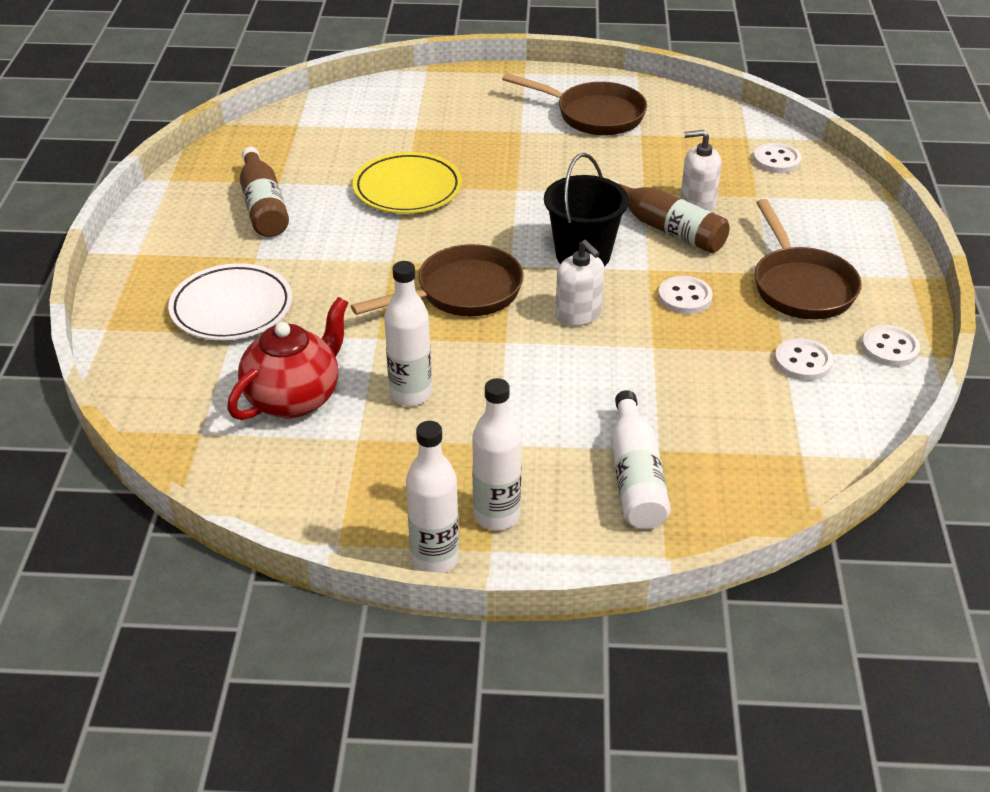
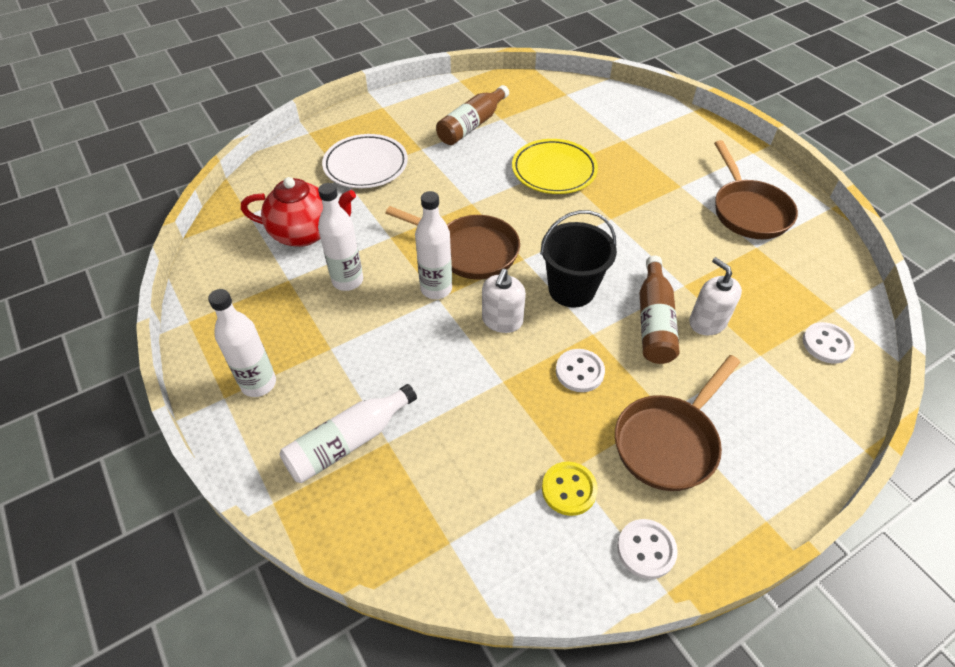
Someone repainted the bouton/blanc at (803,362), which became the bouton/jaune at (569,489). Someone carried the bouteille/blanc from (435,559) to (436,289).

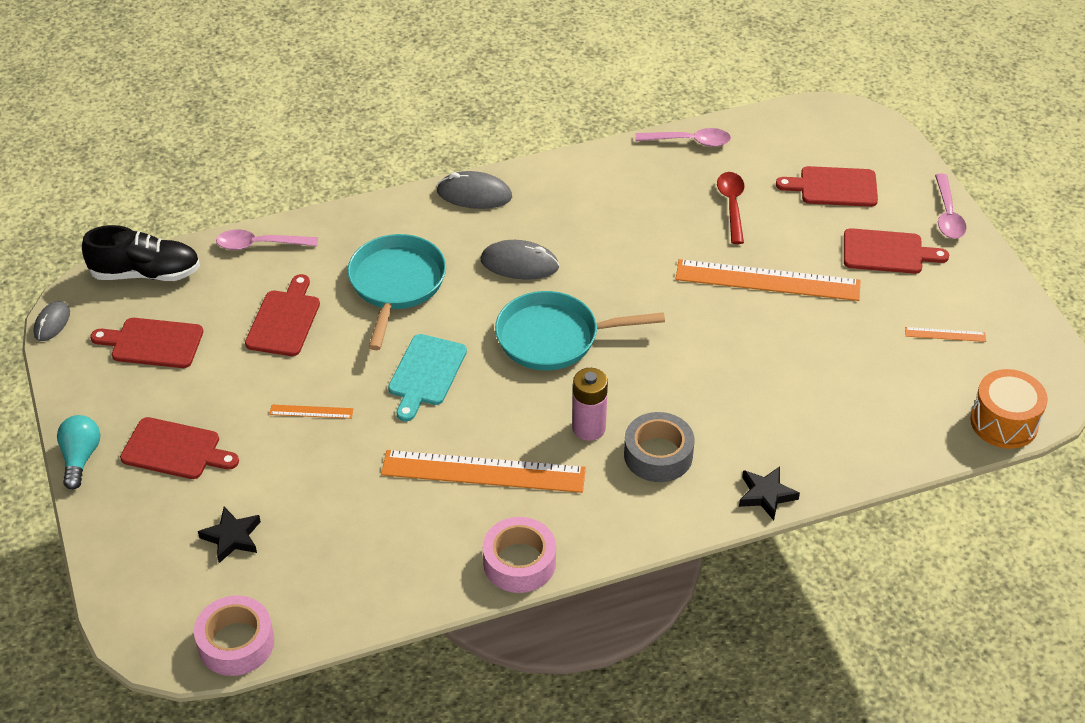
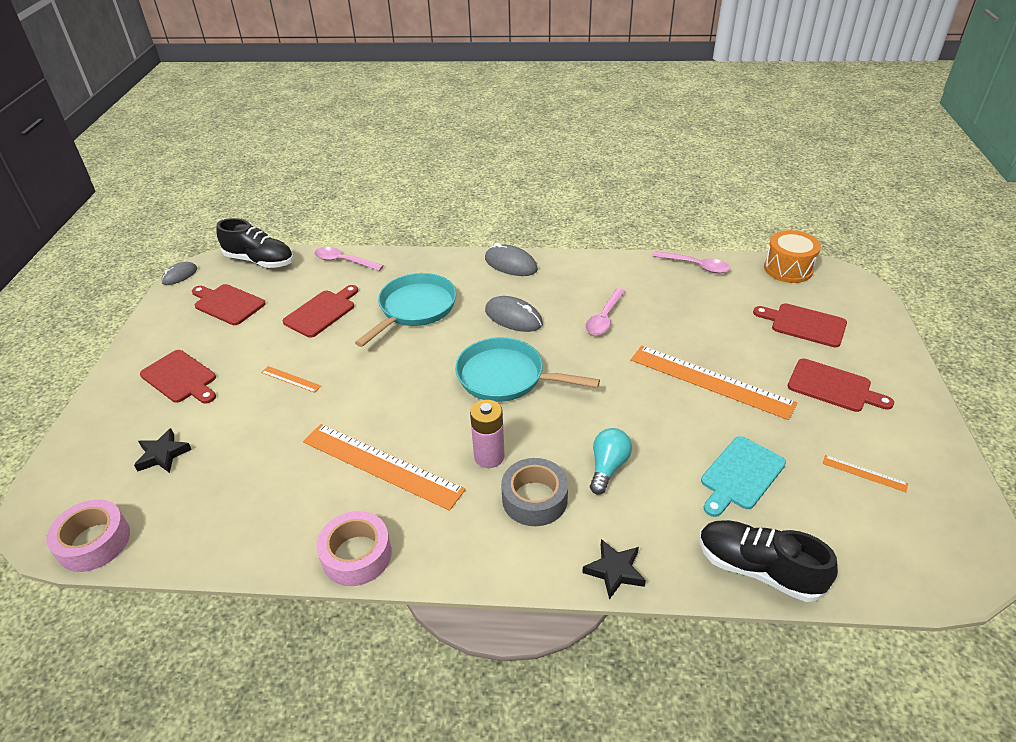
Someone took away the cuillère/rouge at (732,206). Someone carried the cuillère/rose from (947,214) to (604,318). Someone carried the planche à découper/turquoise from (426,373) to (740,475). Someone carried the tambour/orange from (1004,422) to (788,269). Someone carried the ampoule/turquoise from (80,458) to (608,467). Someone put down the chaussure/noir at (758,569).

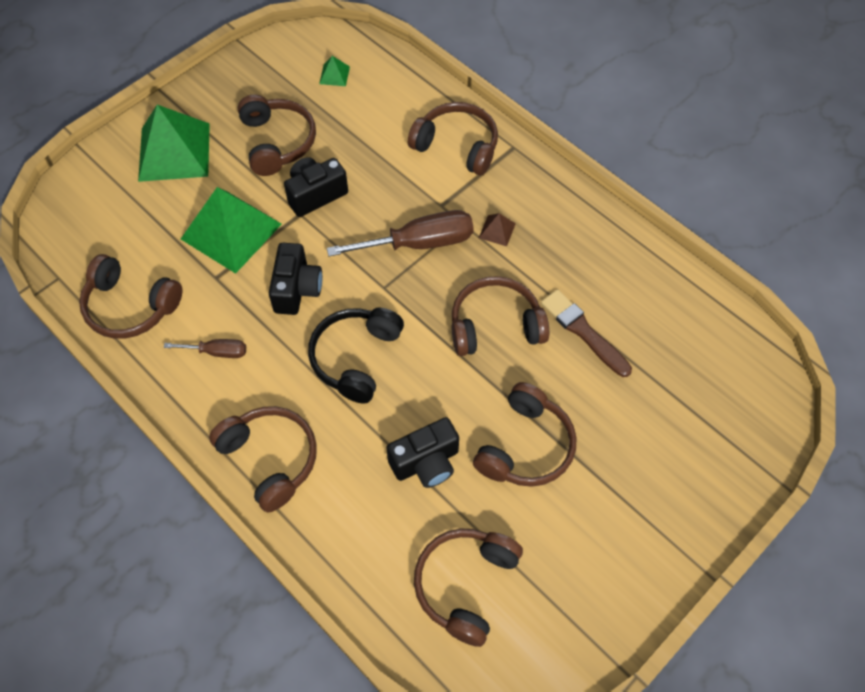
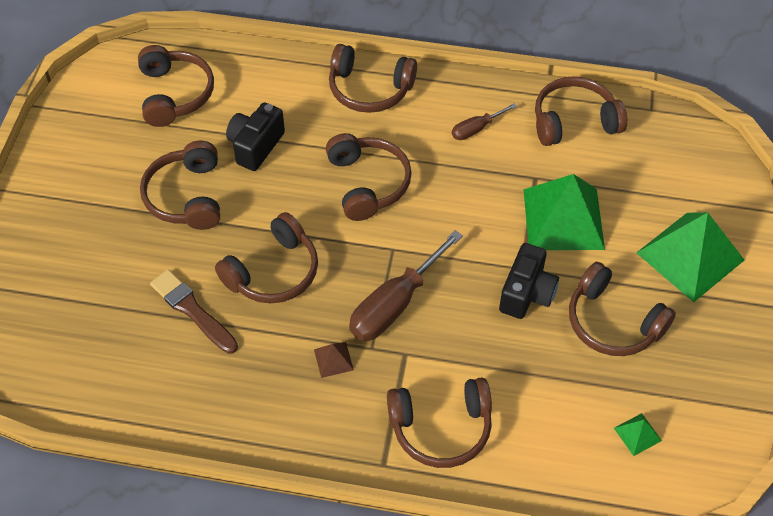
Someone took away the appareil photo/noir at (297,289). Someone rotated the pinceau/marron at (583,332) by 150 degrees counterclockwise. Someone repainted the casque audio/noir at (355,358), which became the casque audio/marron at (368,183).

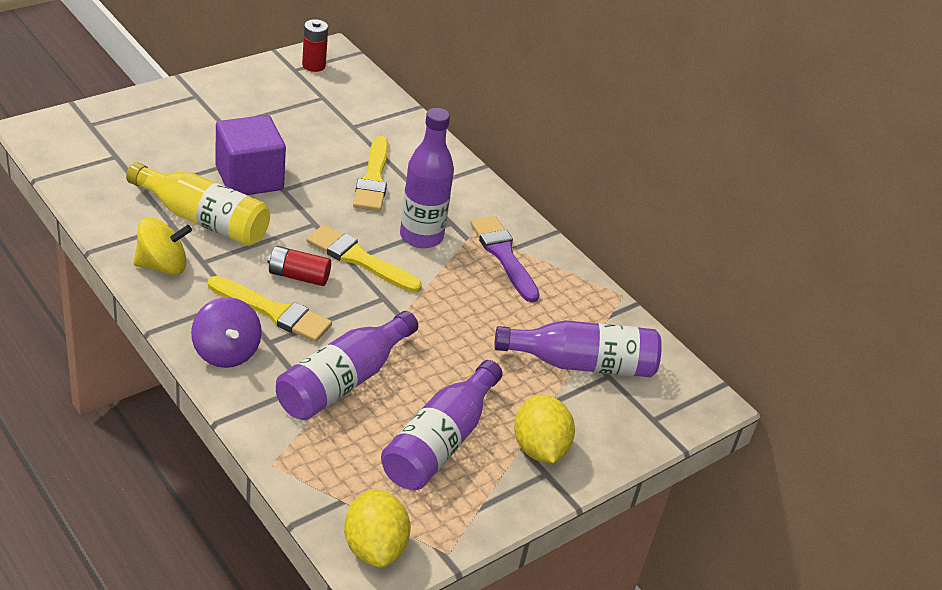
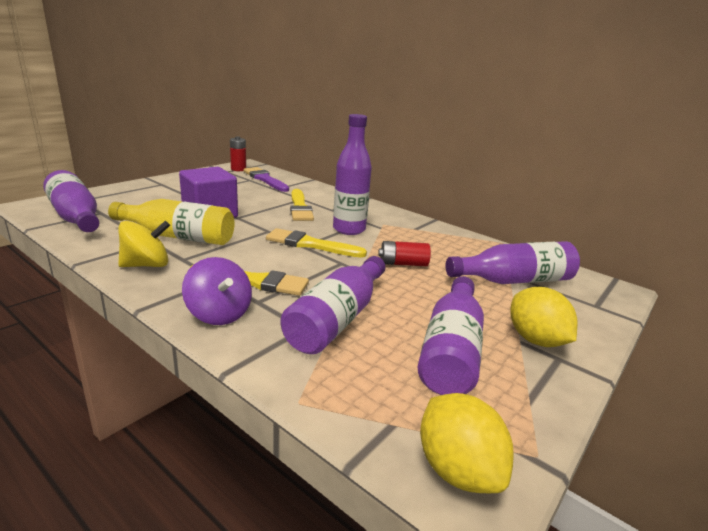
Someone carried the pinceau/violet from (503,255) to (265,179). Someone carried the pile/rouge from (298,276) to (403,264). Someone put down the bouteille/violet at (75,217).

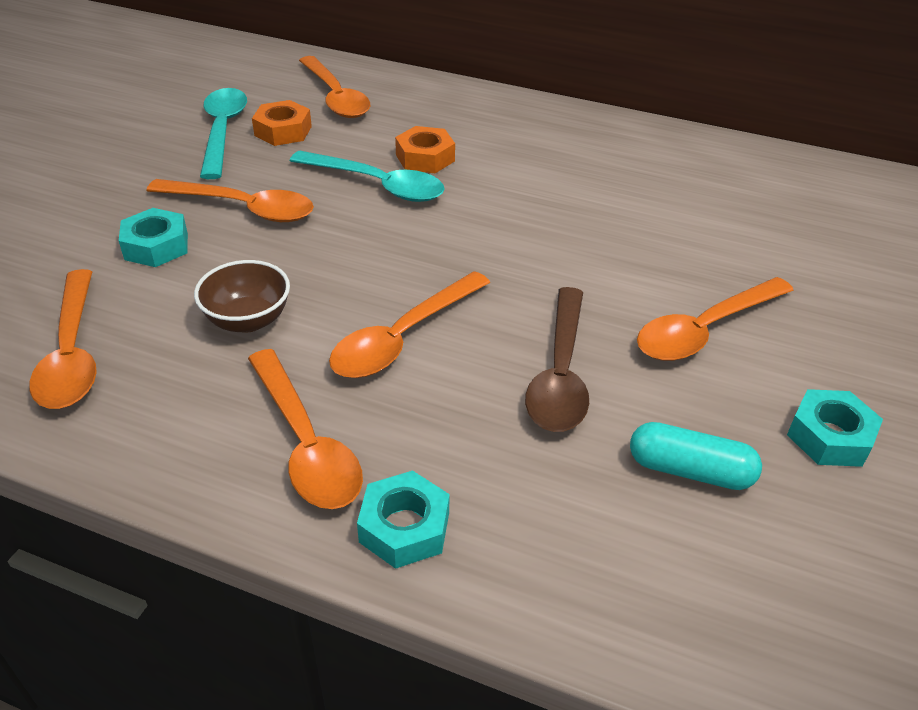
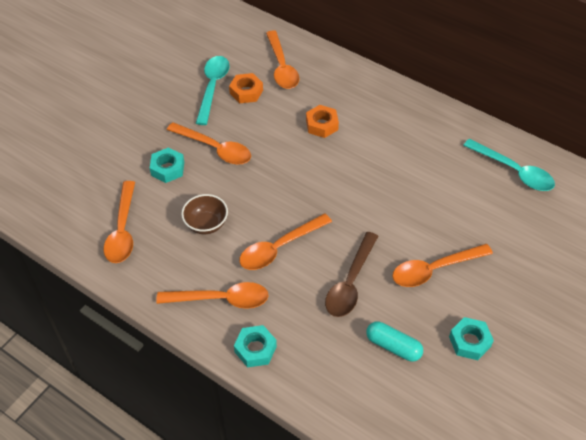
Someone carried the cuillère/turquoise from (377,185) to (514,171). Someone rotated the cuillère/orange at (306,443) by 75 degrees counterclockwise.

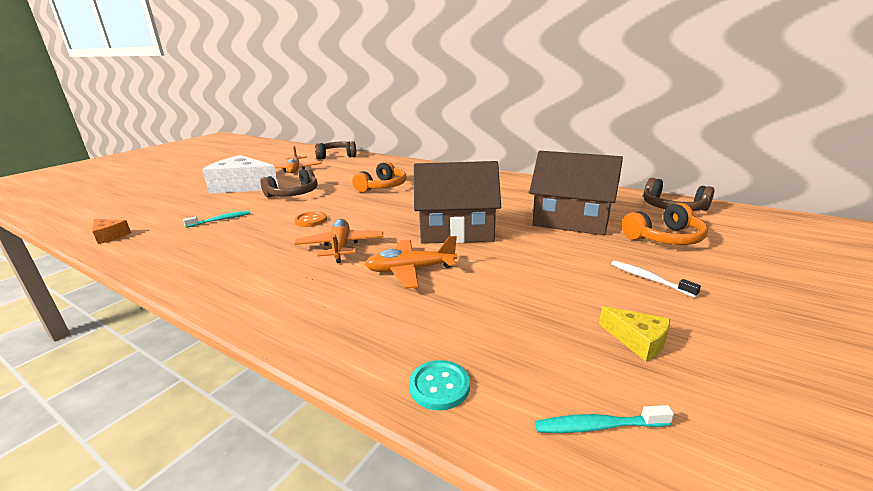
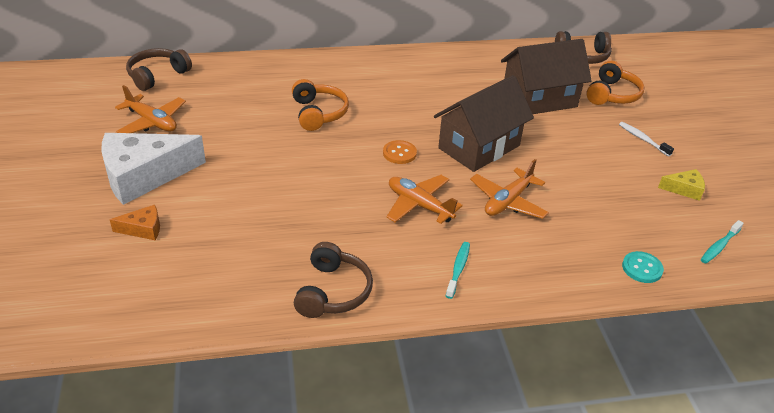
Someone carried the casque audio/marron from (293,194) to (332,291). Someone carried the brosse à dents/turquoise from (221,220) to (458,269). Someone carried the bouton/orange from (311,220) to (399,153). Someone carried the fromage/orange from (110,236) to (143,229). Someone rotated the brosse à dents/blanc at (648,279) by 45 degrees clockwise.

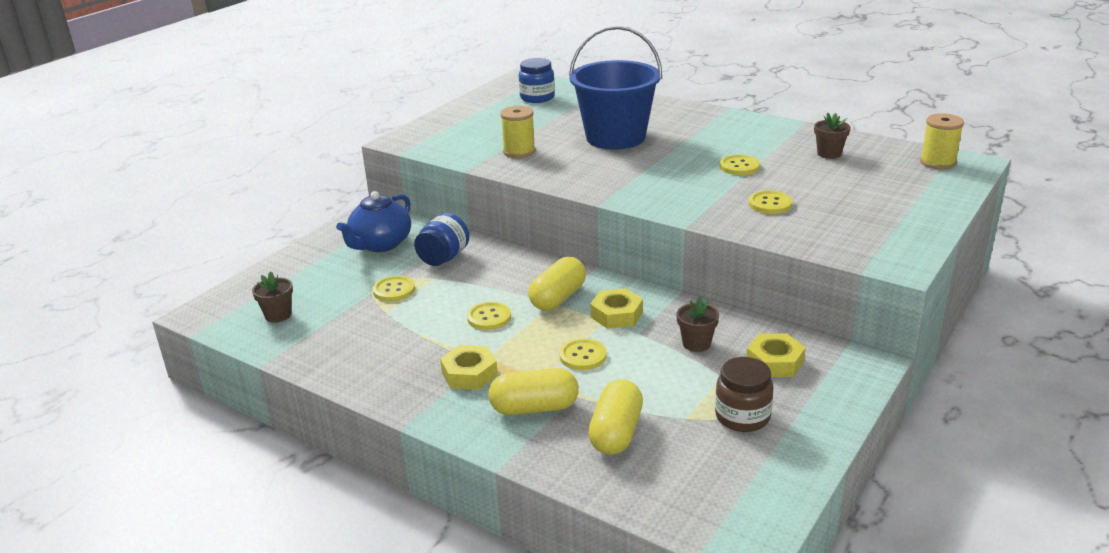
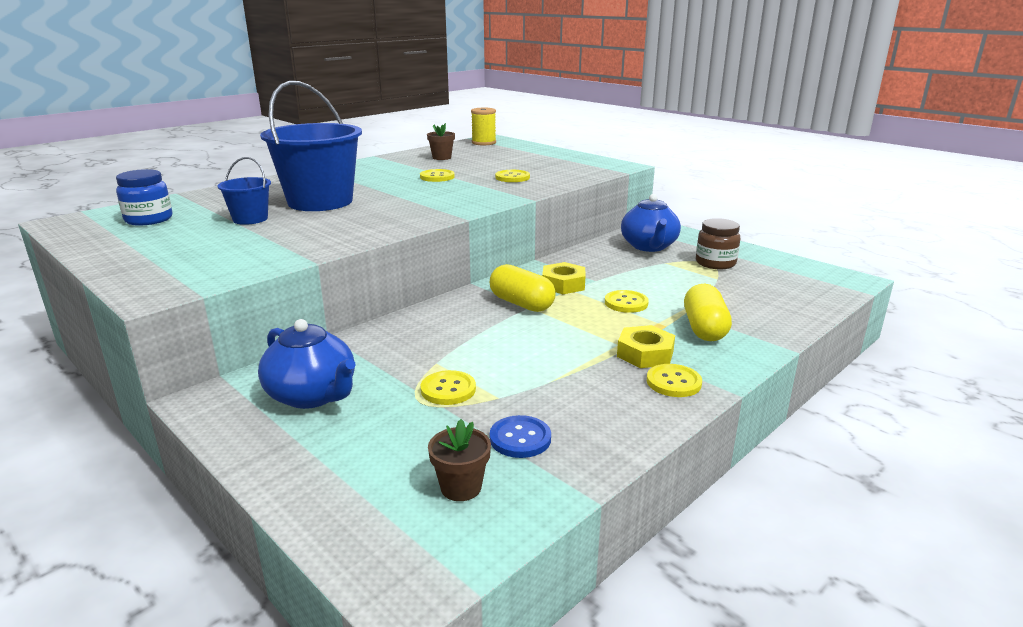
Someone took away the bobine/jaune at (519,152). Someone took away the bocal/bleu at (444,258). Someone took away the pot de fleurs/marron at (696,344). Someone carried the bouton/jaune from (489,317) to (673,382). Someone swapped the écrou/jaune at (775,362) for the théière/bleu at (649,246). Someone took away the gélule/jaune at (616,433). Someone put down the seau/bleu at (250,219). Someone put down the bouton/bleu at (520,438).

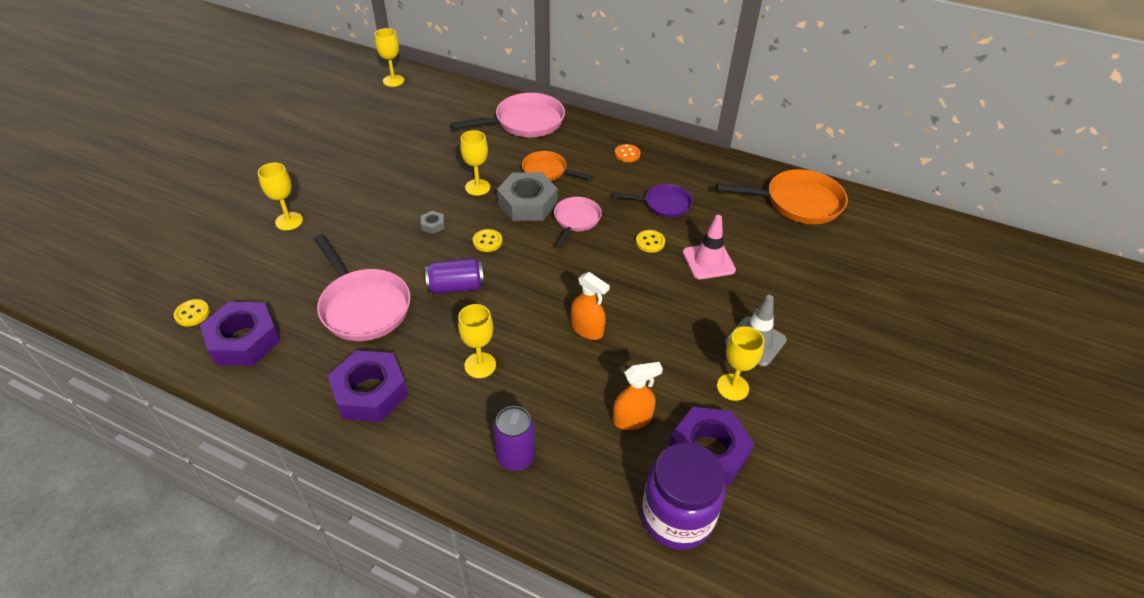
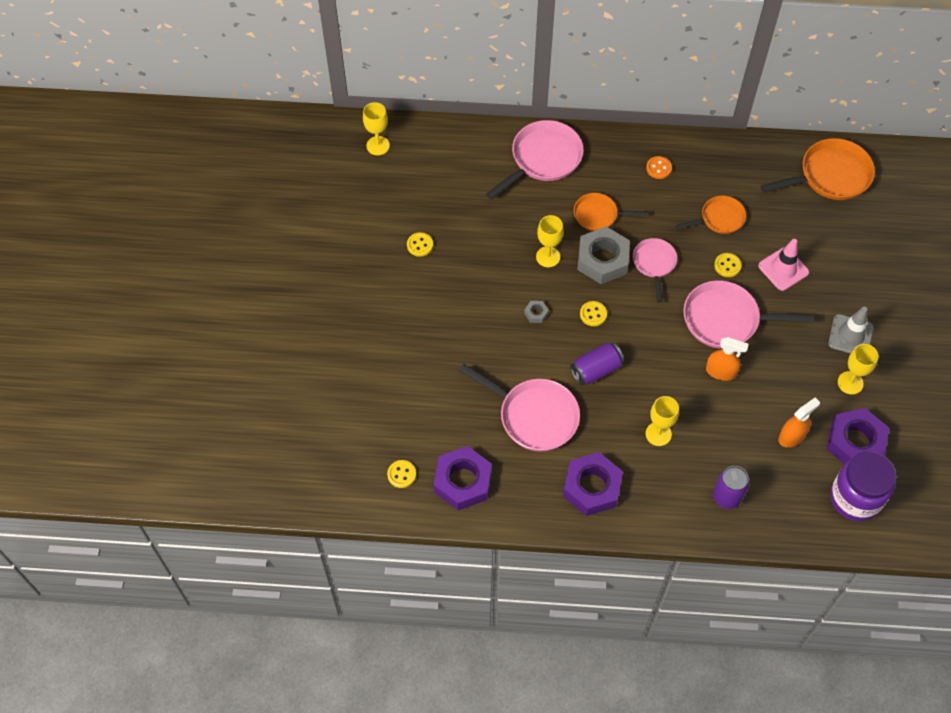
Someone took away the verre à pied/jaune at (289,221). Someone repainted the poêle/violet at (664,204), which became the poêle/orange at (719,218). Someone put down the bouton/jaune at (420,245). Someone put down the poêle/rose at (726,319).

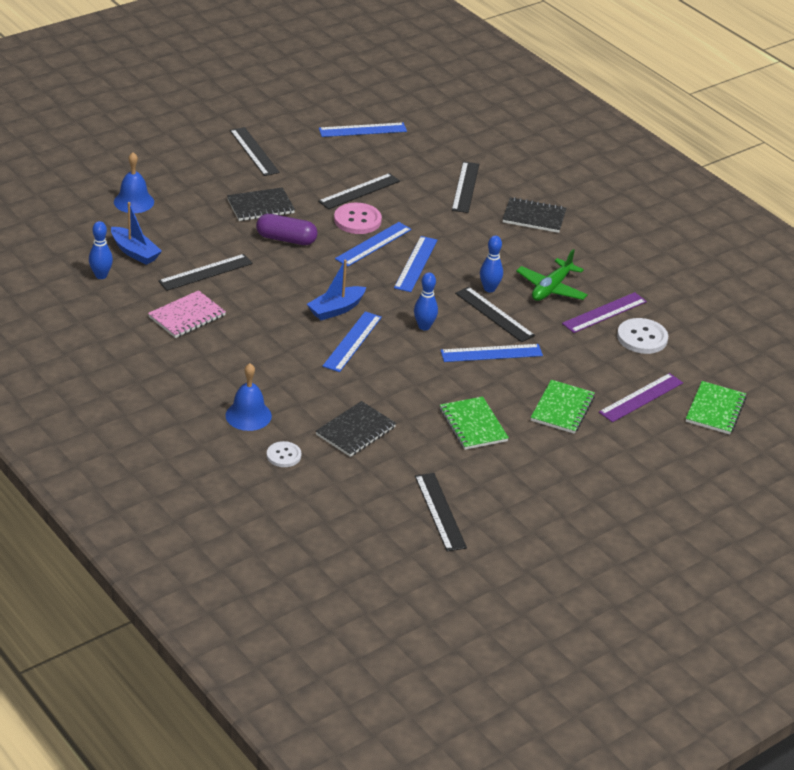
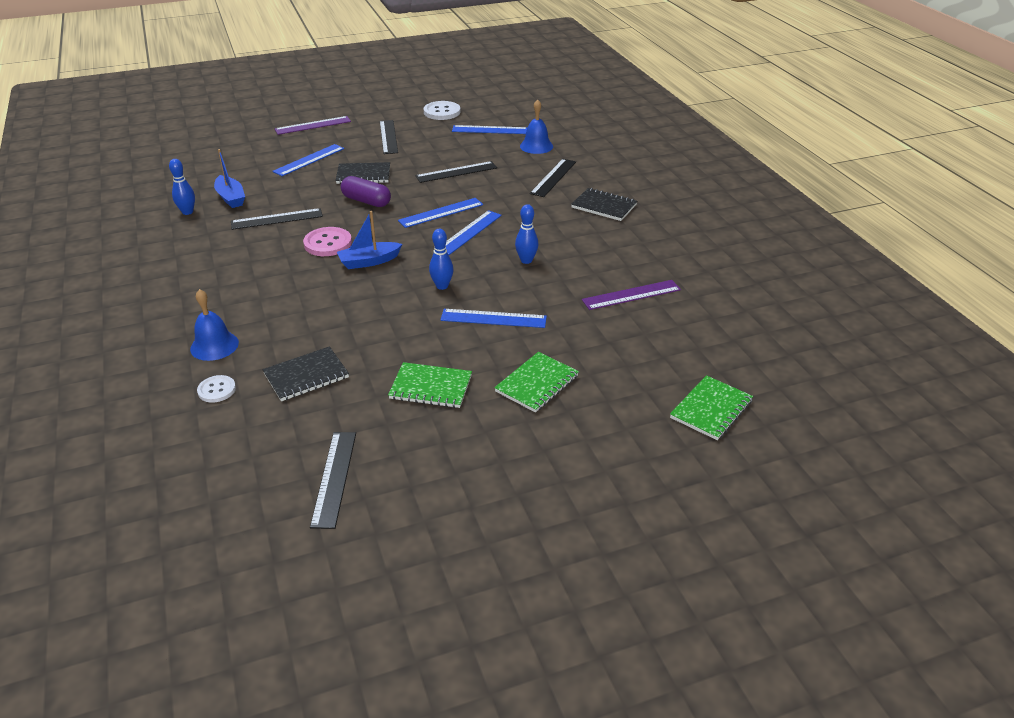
Someone carried the cloche/bleu from (134,202) to (536,146). Someone carried the bouton/rose from (357,220) to (328,243). Someone took away the avion/vert at (551,288). Someone took away the règle/noir at (494,314). Someone took away the carnet/rose at (187,316). Someone carried the règle/bleu from (352,341) to (309,160). Someone carried the bouton/blanc from (642,338) to (442,112). Someone carried the règle/violet from (641,397) to (313,125). Someone rotated the carnet/vert at (473,425) by 75 degrees counterclockwise.

